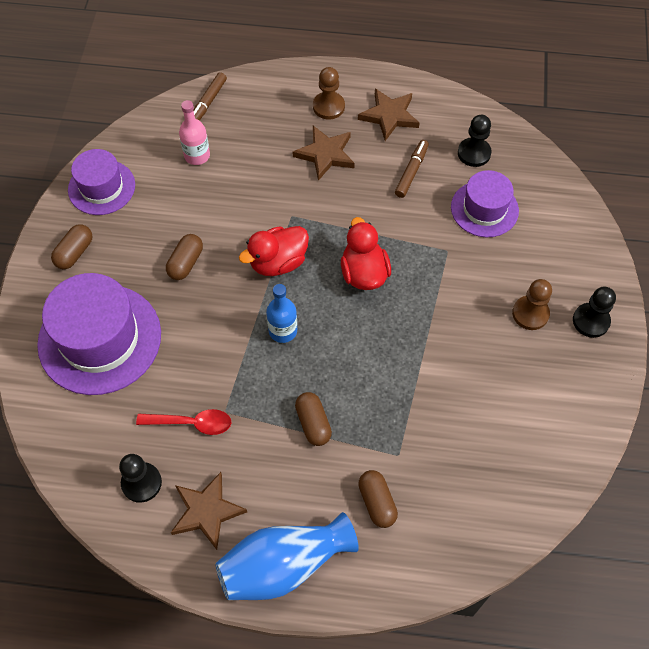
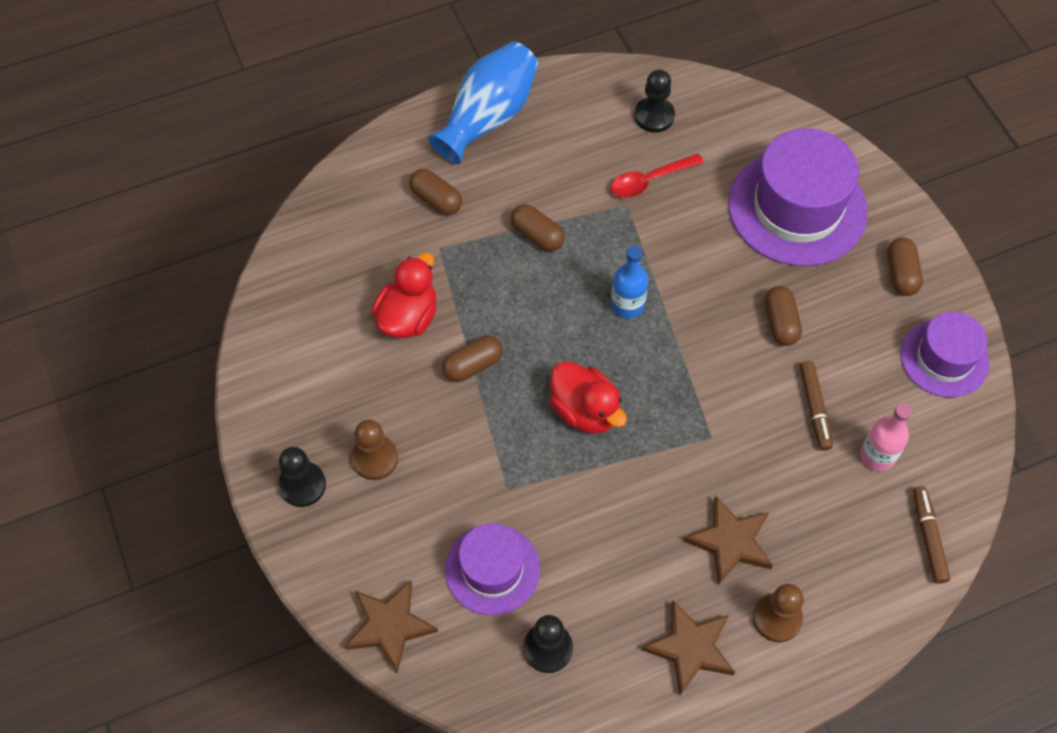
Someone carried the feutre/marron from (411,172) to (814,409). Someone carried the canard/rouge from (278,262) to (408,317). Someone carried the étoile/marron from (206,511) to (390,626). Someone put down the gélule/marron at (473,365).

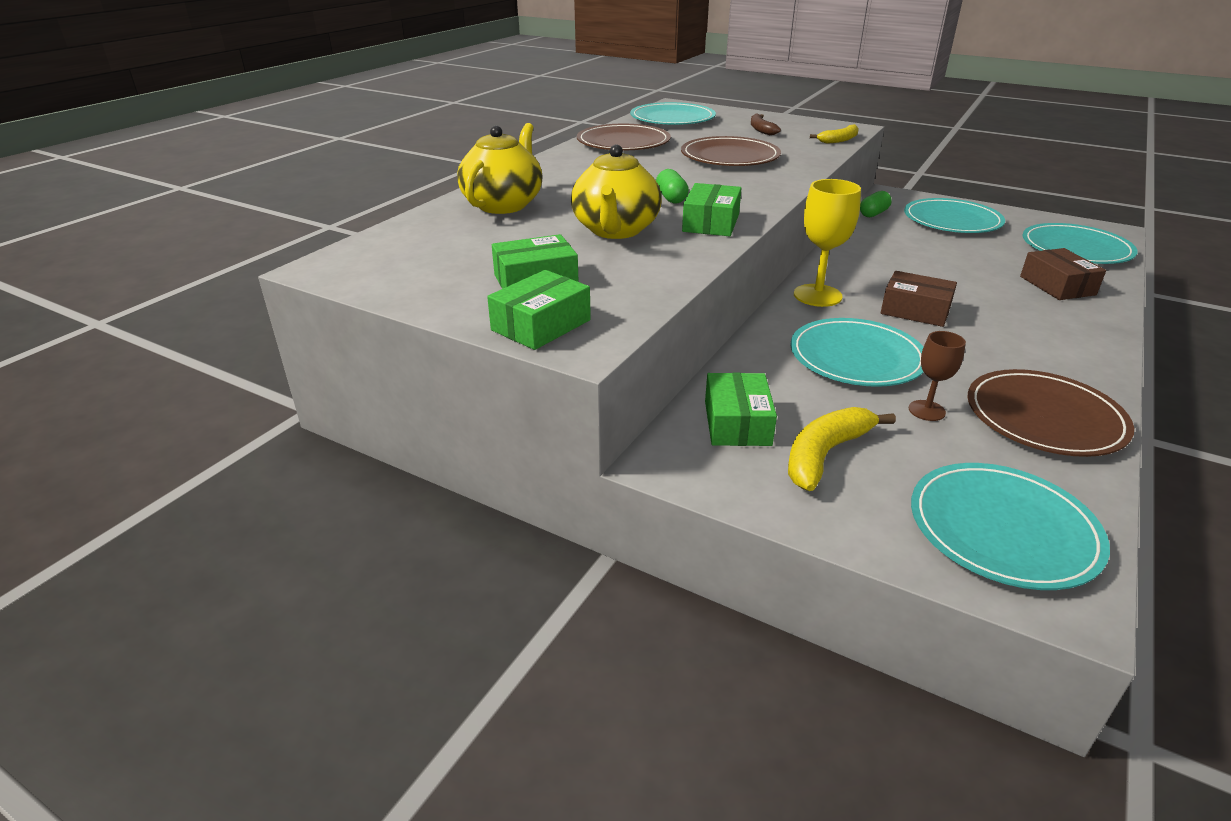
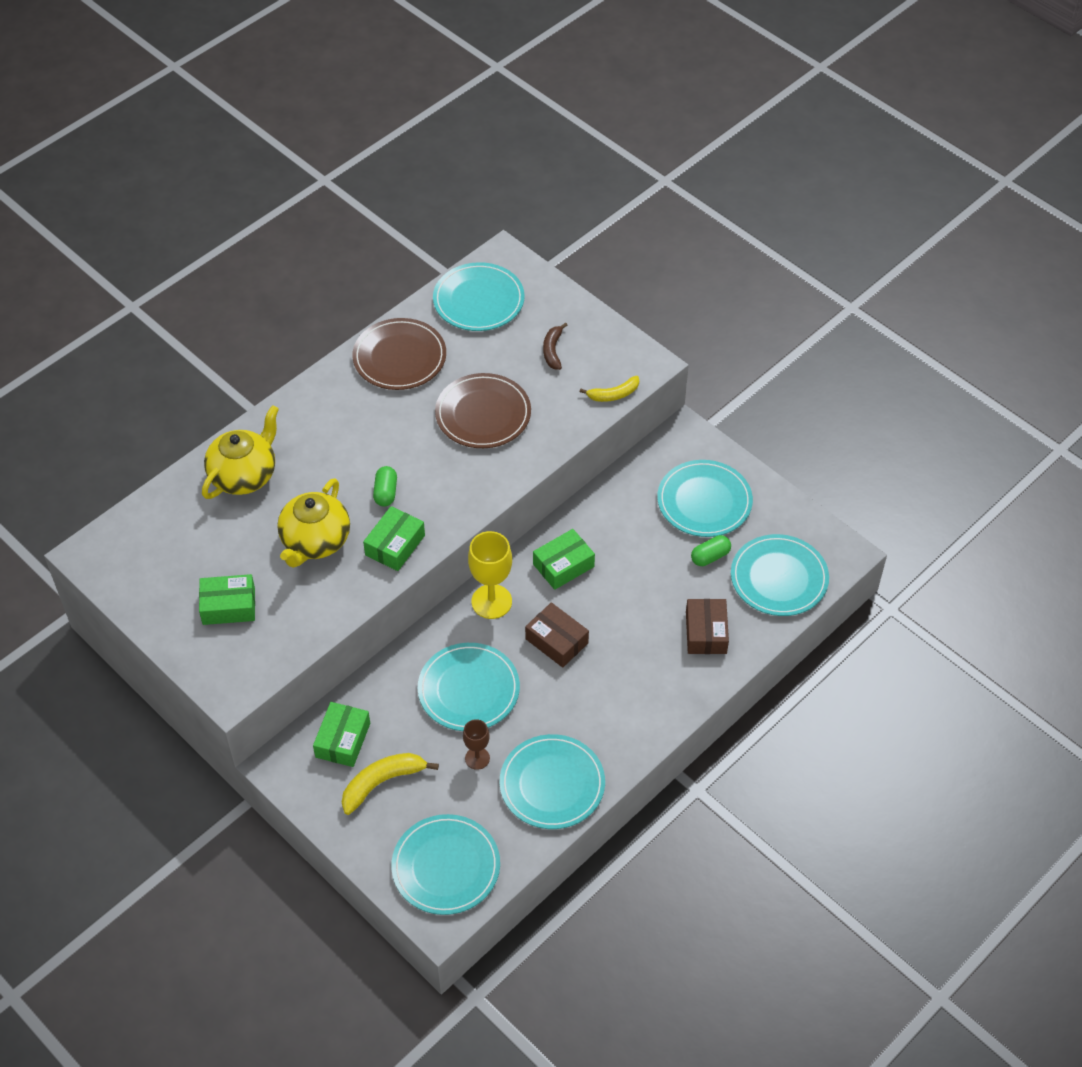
Someone carried the gélule/vert from (873,213) to (710,556). Someone carried the boîte/vert from (541,325) to (563,565). Someone repainted the assiette/marron at (1044,417), which became the assiette/turquoise at (552,784).

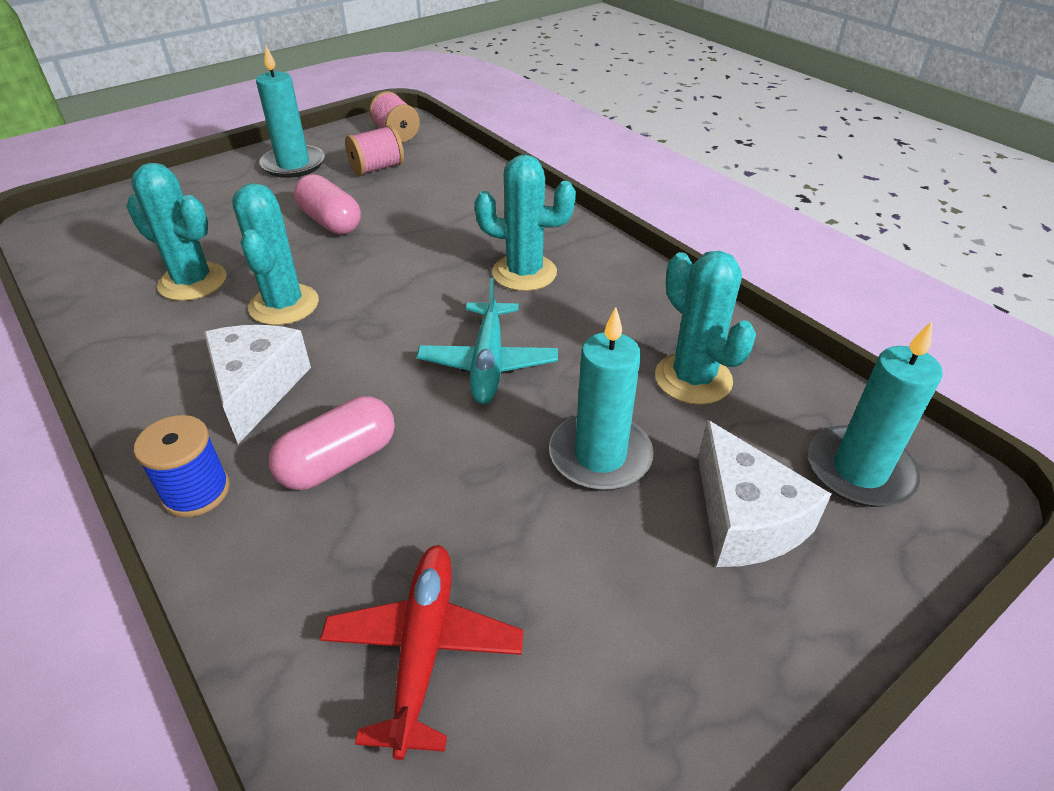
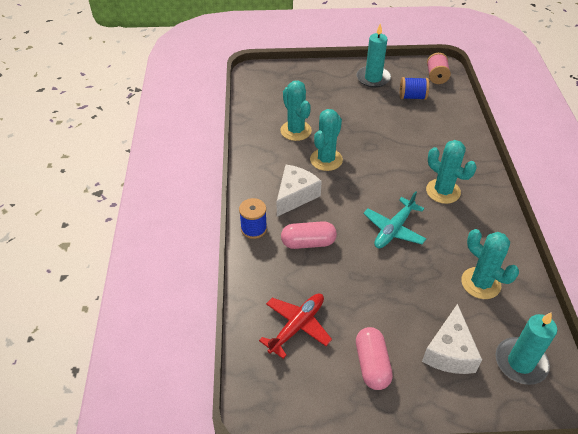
Someone repainted the bobine/rose at (377,168), which became the bobine/bleu at (412,97). Someone carried the gélule/rose from (330,222) to (372,365). Someone rotated the cactus/turquoise at (693,379) by 45 degrees counterclockwise. Someone took away the bougie/turquoise at (600,456).

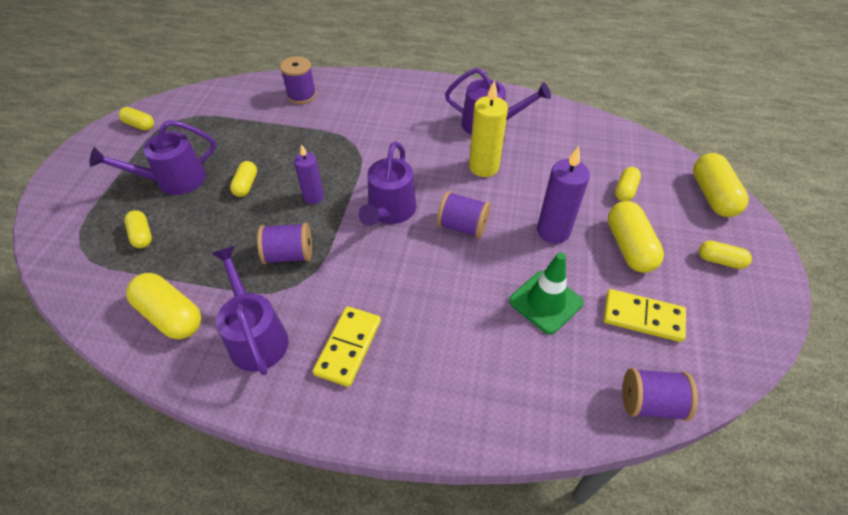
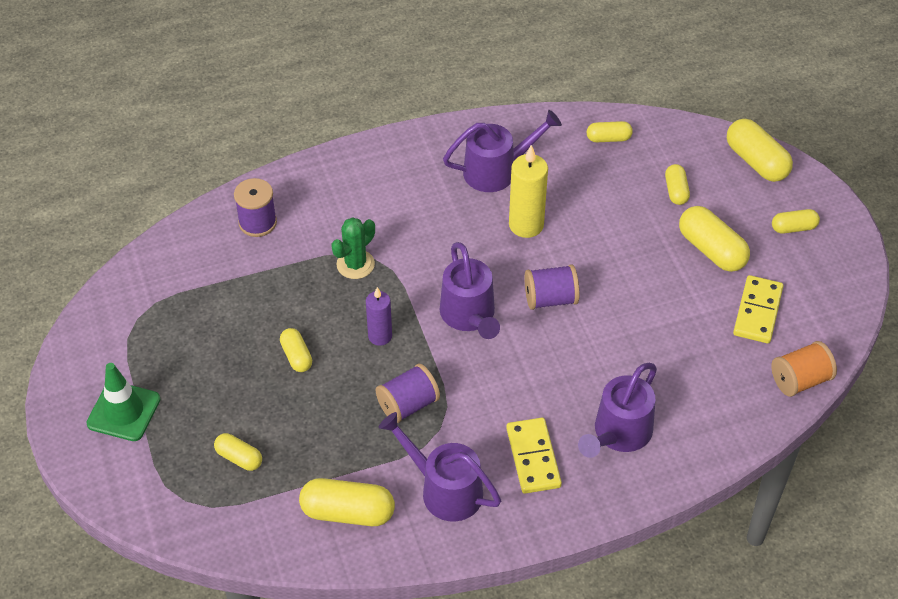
Someone carried the gélule/jaune from (139,125) to (608,138). Someone carried the arrosoir/violet from (173,180) to (618,434). Someone took away the bougie/violet at (553,231). Someone carried the cône de chantier/vert from (545,302) to (124,411). Someone rotated the domino/jaune at (643,317) by 60 degrees counterclockwise. Someone repainted the bobine/violet at (650,403), which became the bobine/orange at (800,380). Someone put down the cactus/vert at (355,264).

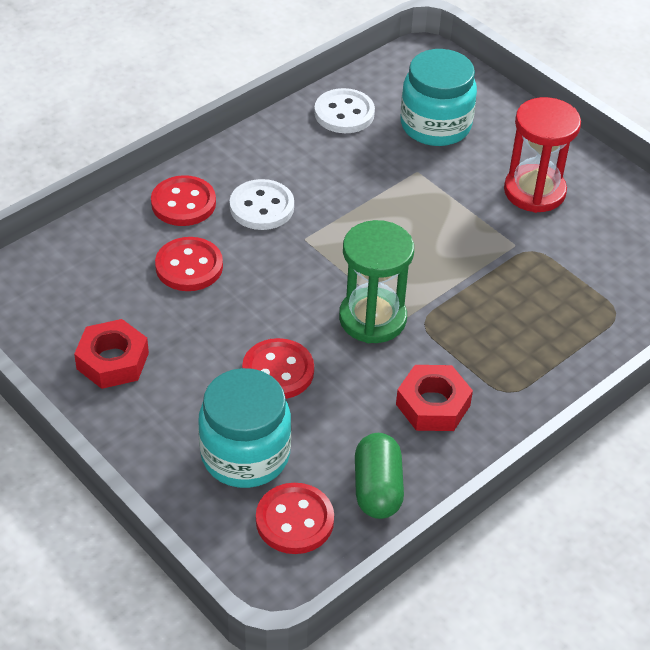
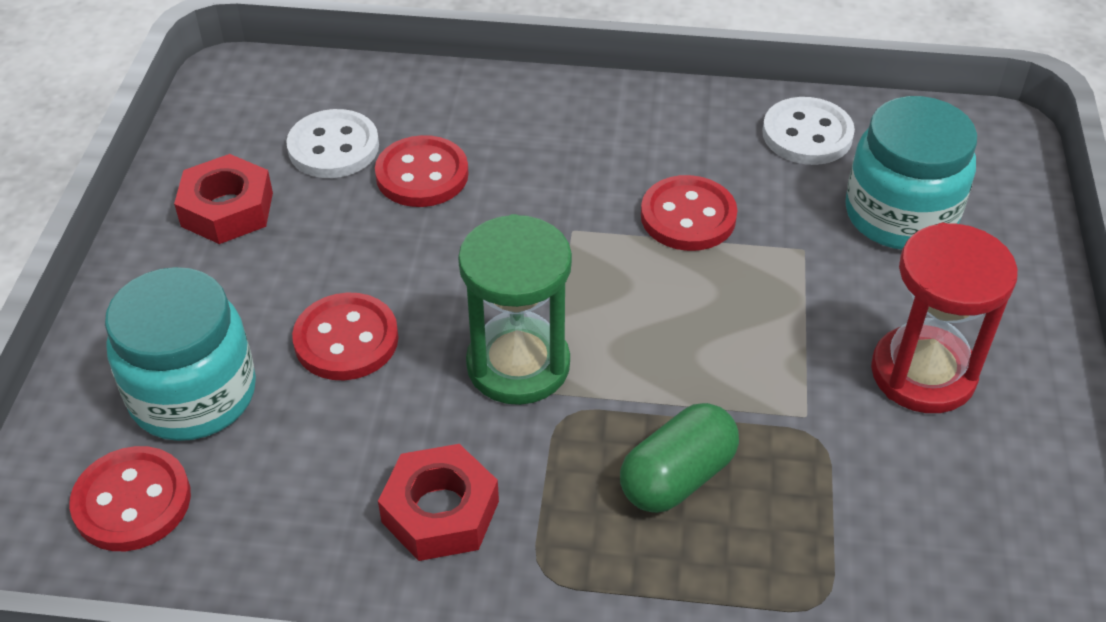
Someone carried the bouton/rouge from (183,203) to (688,216). Someone carried the bouton/blanc from (262,207) to (333,147). Someone carried the gélule/vert from (377,489) to (677,477).

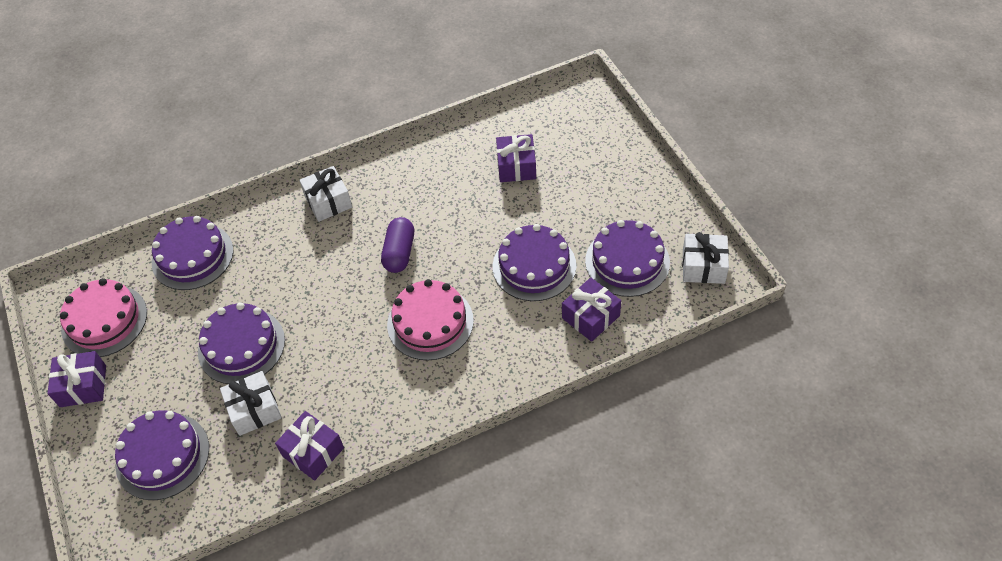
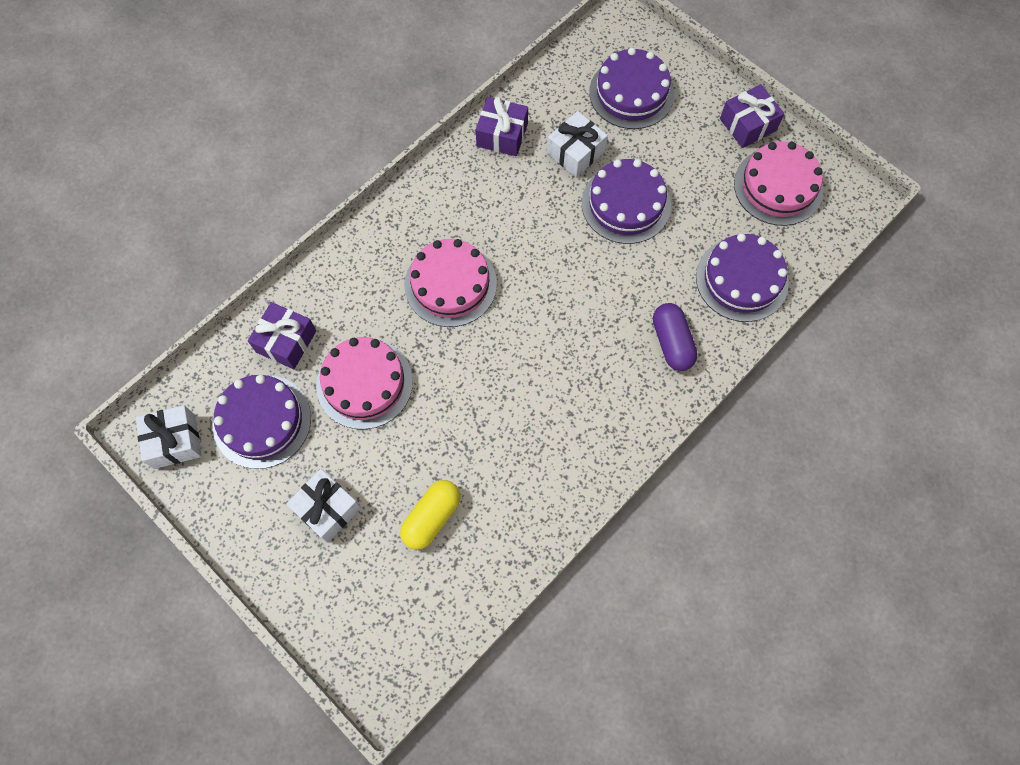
Someone swapped the cadeau/violet at (516,166) for the gélule/jaune at (432,517). Someone carried the cadeau/blanc from (328,202) to (327,509). Someone carried the gélule/violet from (399,252) to (672,342). Someone repainted the gâteau/violet at (534,266), which became the gâteau/rose at (364,383).

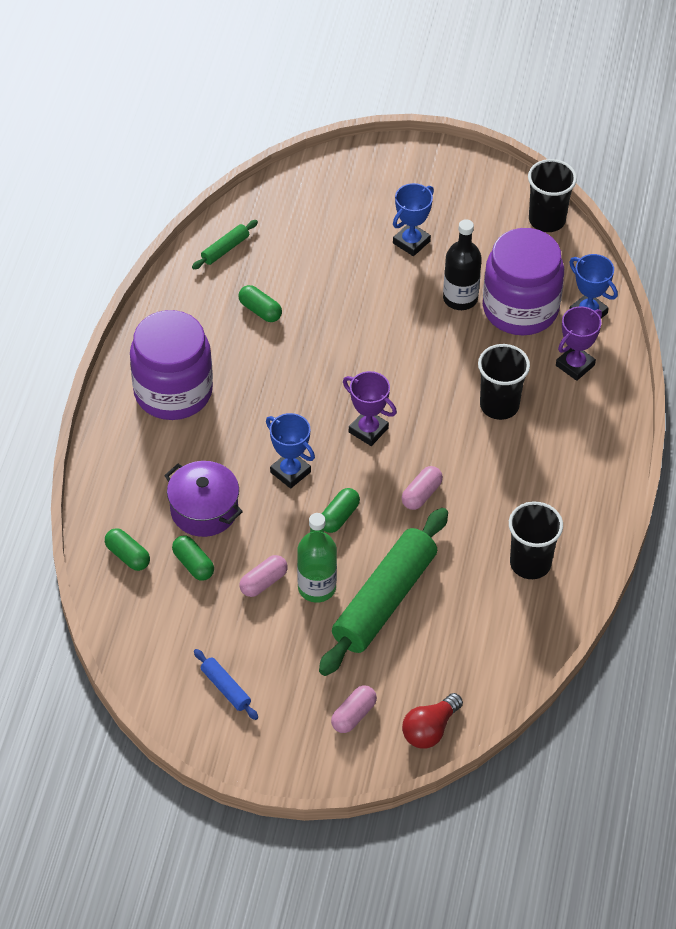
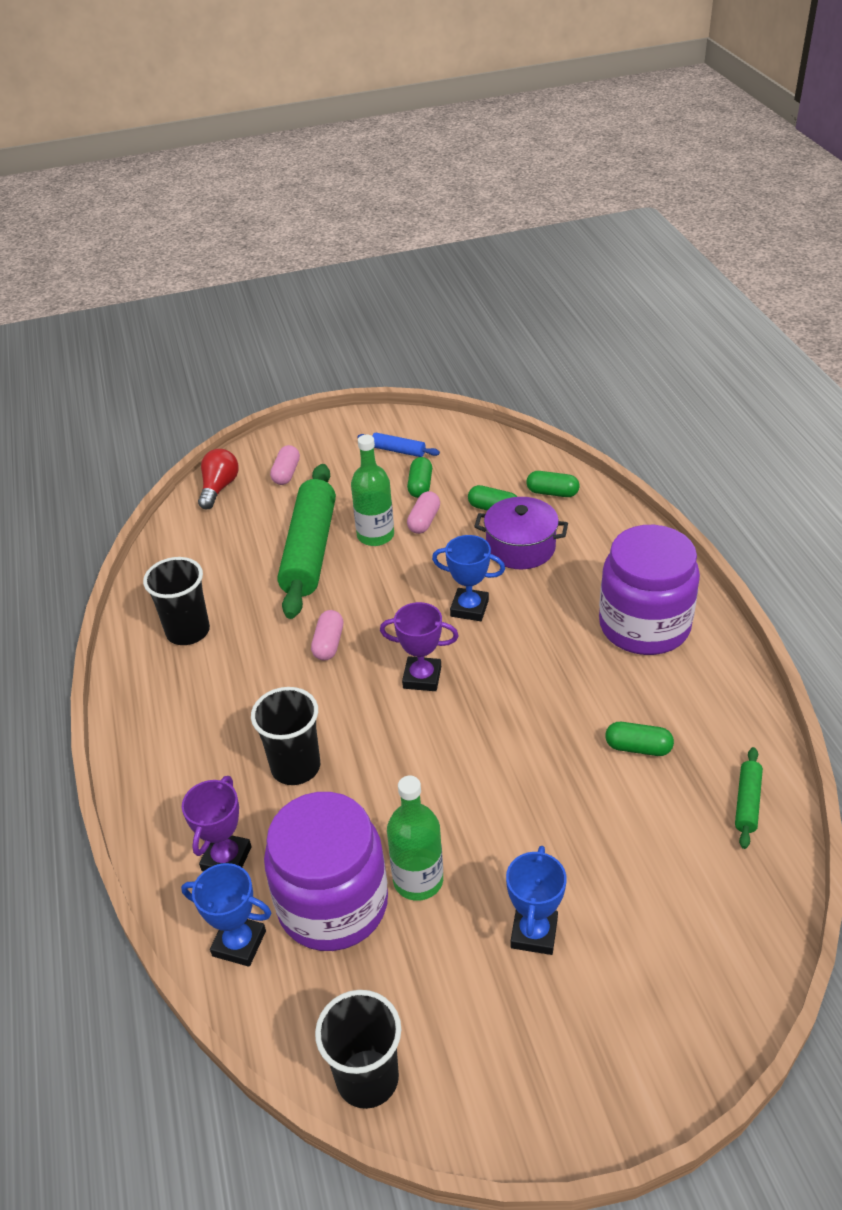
Someone repainted the bouteille/noir at (460,298), which became the bouteille/vert at (418,880). Someone carried the gélule/vert from (339,517) to (420,486).

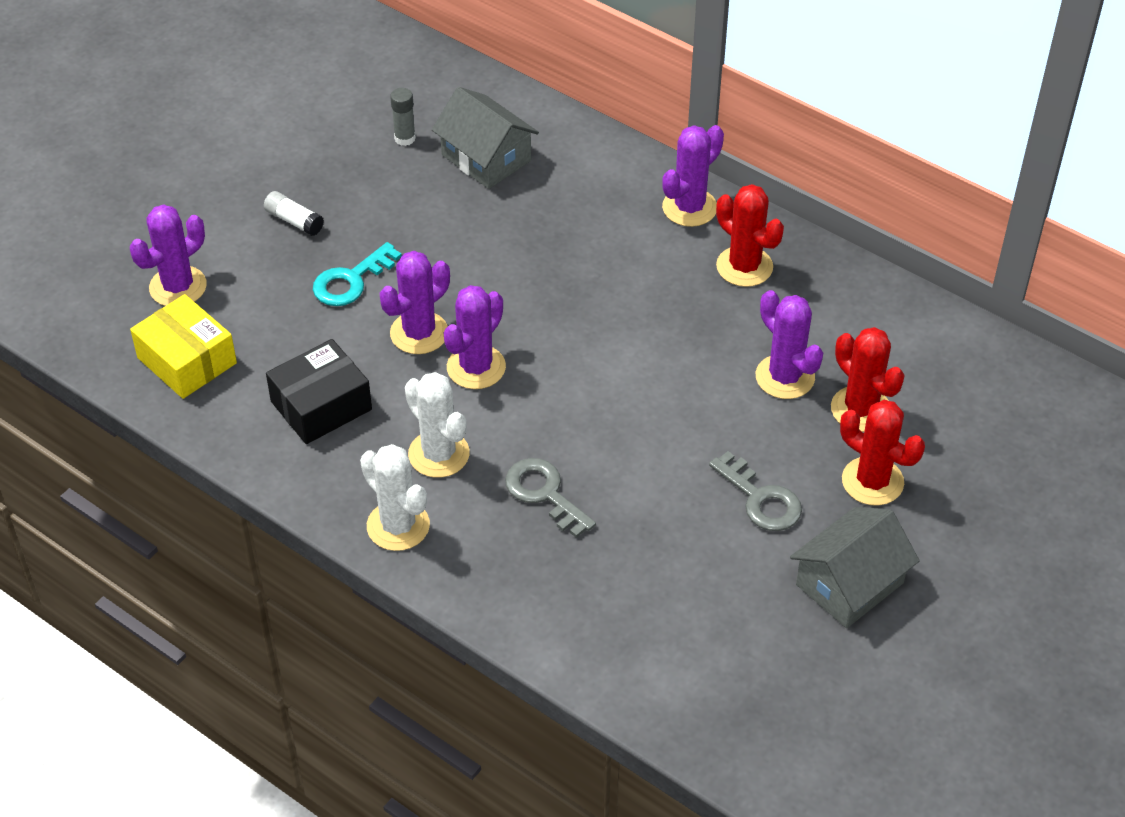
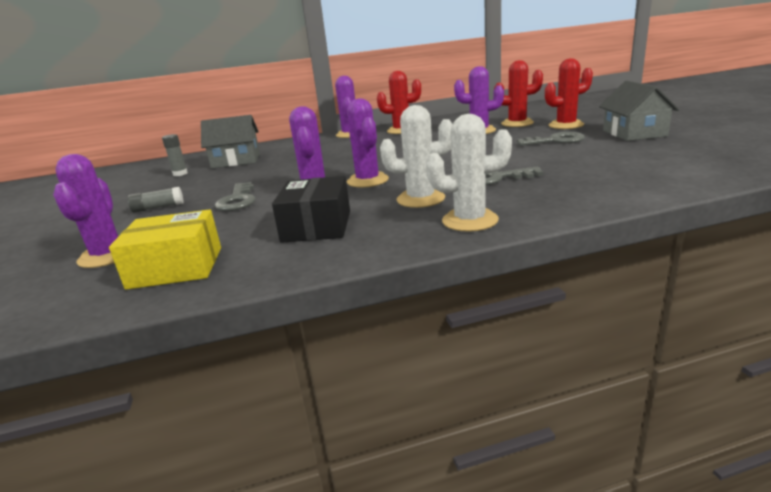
Someone repainted the bâton de colle/blanc at (294,221), which became the bâton de colle/gris at (158,207). Someone repainted the clé/turquoise at (351,281), which became the clé/gris at (238,200).

